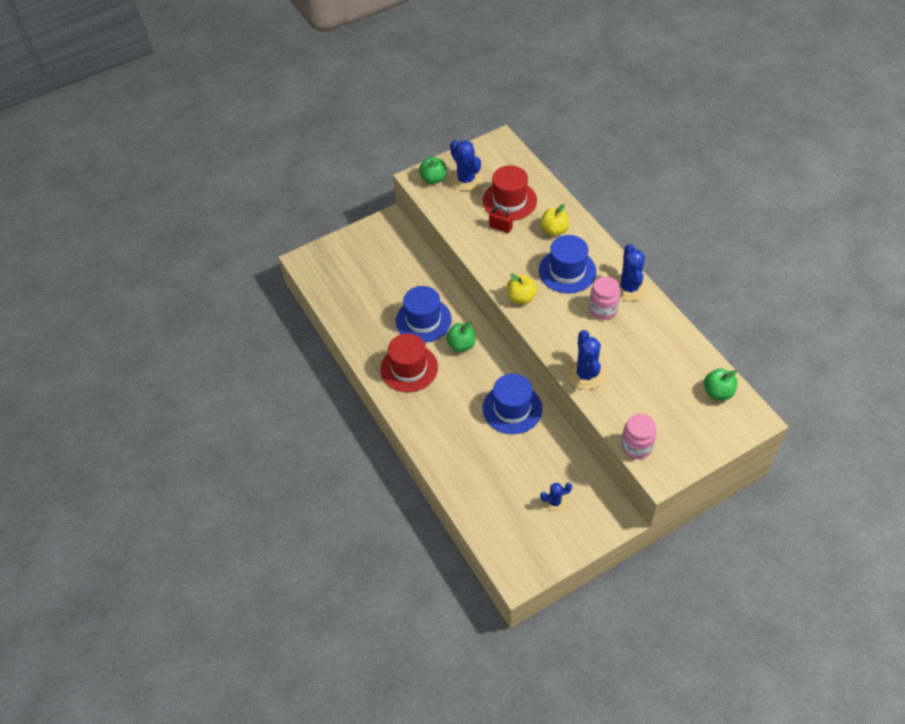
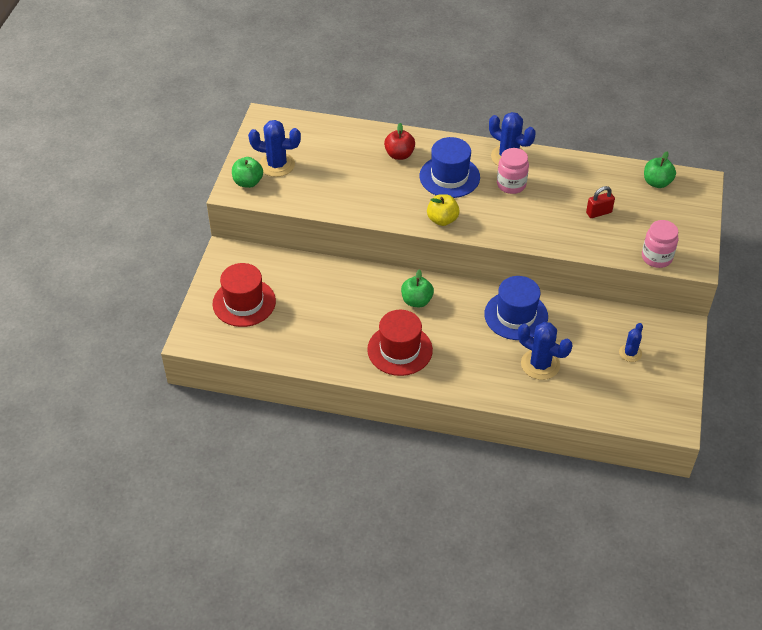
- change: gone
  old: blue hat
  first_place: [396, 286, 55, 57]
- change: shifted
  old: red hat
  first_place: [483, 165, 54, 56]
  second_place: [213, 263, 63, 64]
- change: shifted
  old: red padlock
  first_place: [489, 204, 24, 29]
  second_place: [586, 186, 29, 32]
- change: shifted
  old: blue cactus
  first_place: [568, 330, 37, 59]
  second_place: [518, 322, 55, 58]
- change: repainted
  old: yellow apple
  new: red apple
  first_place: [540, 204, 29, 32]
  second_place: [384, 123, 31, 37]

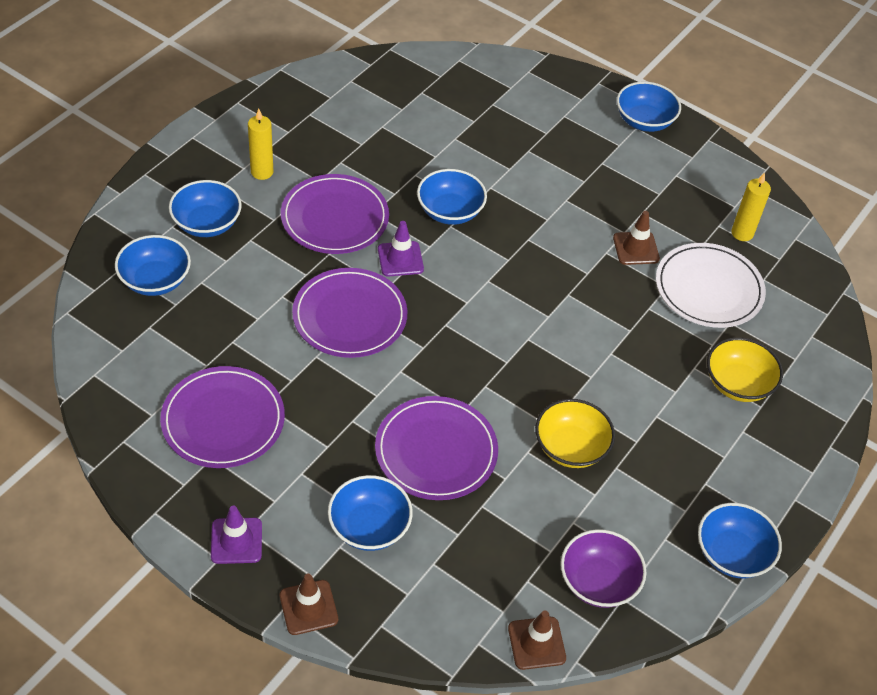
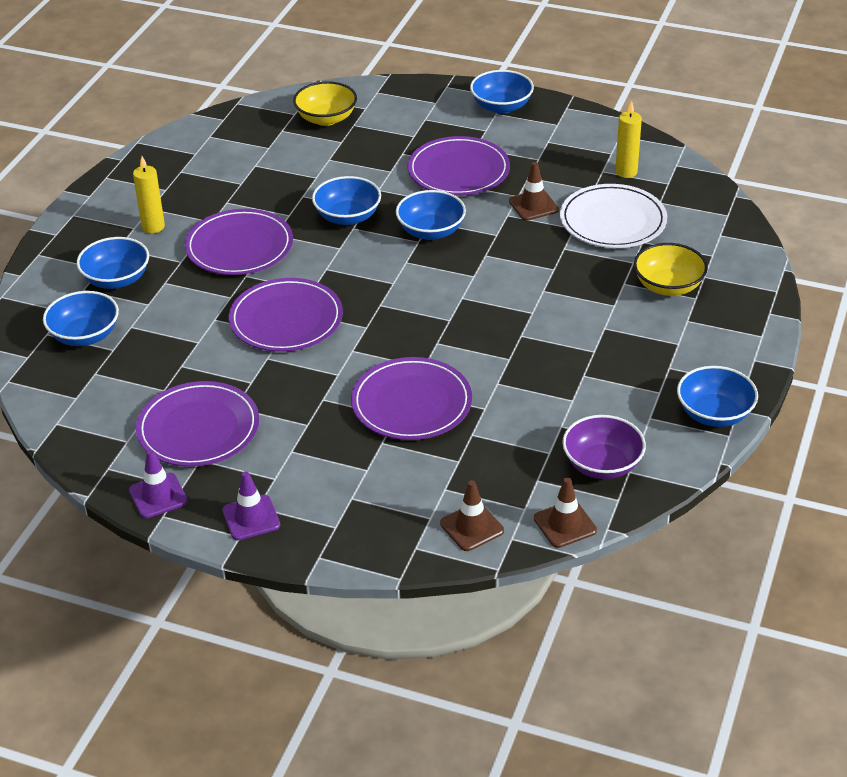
- change: new
  new: purple plate
  second_place: [407, 136, 103, 60]
- change: shifted
  old: brown traffic cone
  first_place: [280, 574, 58, 61]
  second_place: [440, 480, 64, 71]
- change: shifted
  old: blue bowl
  first_place: [328, 475, 85, 76]
  second_place: [396, 190, 70, 50]
- change: shifted
  old: purple traffic cone
  first_place: [378, 221, 46, 56]
  second_place: [129, 449, 59, 69]
- change: shifted
  old: yellow bowl
  first_place: [535, 399, 80, 69]
  second_place: [293, 81, 64, 45]

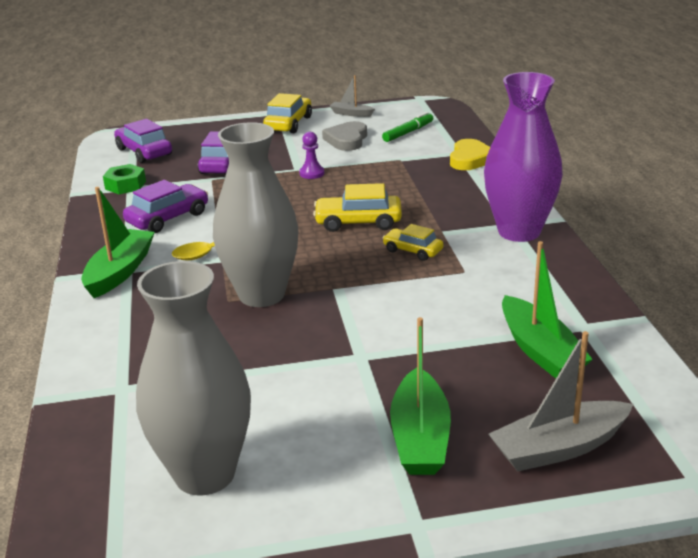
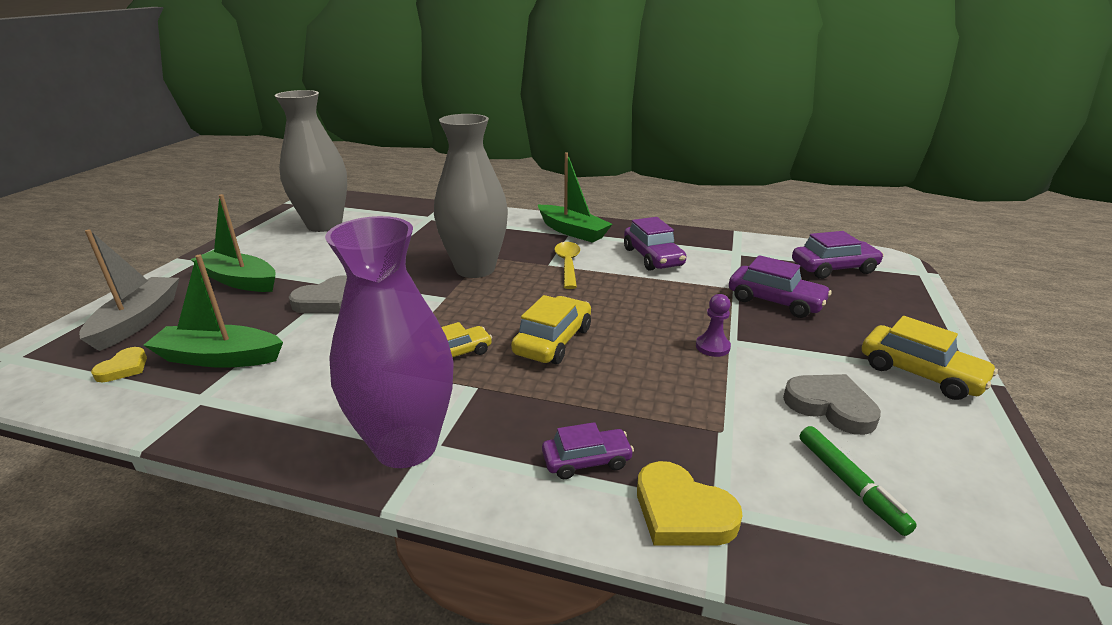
- change: gone
  old: green nut
  first_place: [103, 164, 43, 30]
- change: gone
  old: grey boat
  first_place: [330, 75, 45, 42]
- change: new
  new: yellow heart
  second_place: [91, 347, 56, 35]
- change: new
  new: grey heart
  second_place: [289, 275, 58, 38]
- change: new
  new: purple car
  second_place: [542, 422, 92, 57]

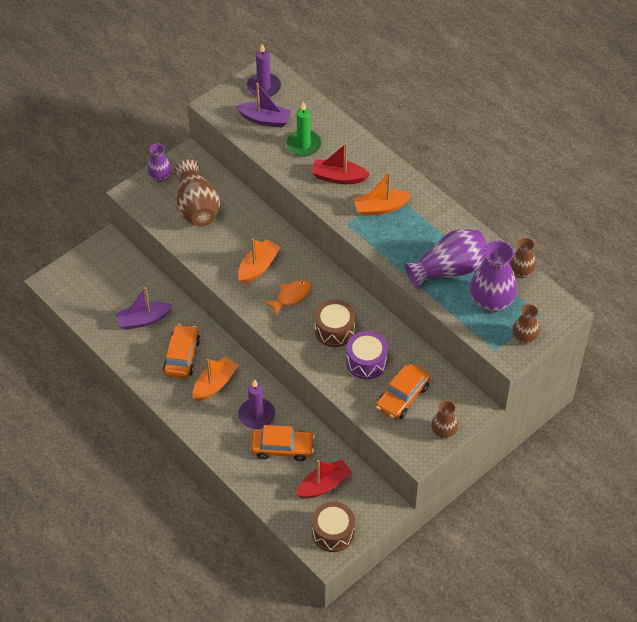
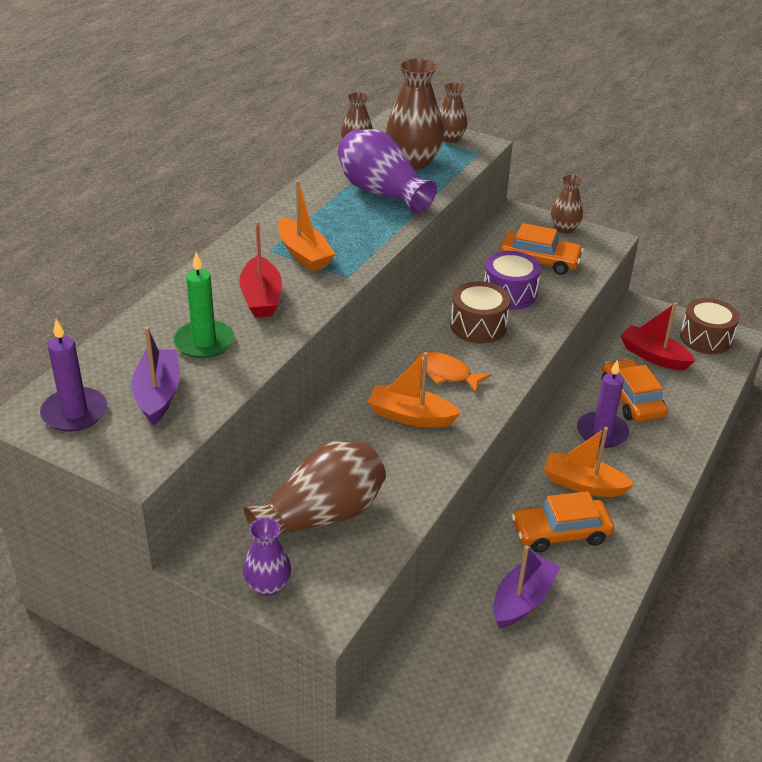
- change: repainted
  old: purple vase
  new: brown vase
  first_place: [470, 241, 47, 72]
  second_place: [386, 58, 58, 112]
- change: rotated
  old: purple boat
  first_place: [116, 287, 56, 43]
  second_place: [493, 545, 67, 83]
  degrees: -105

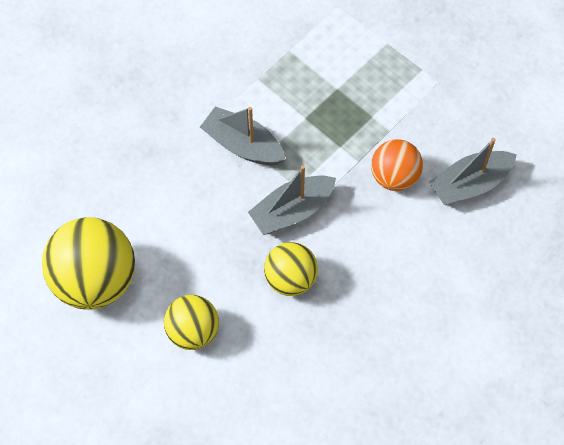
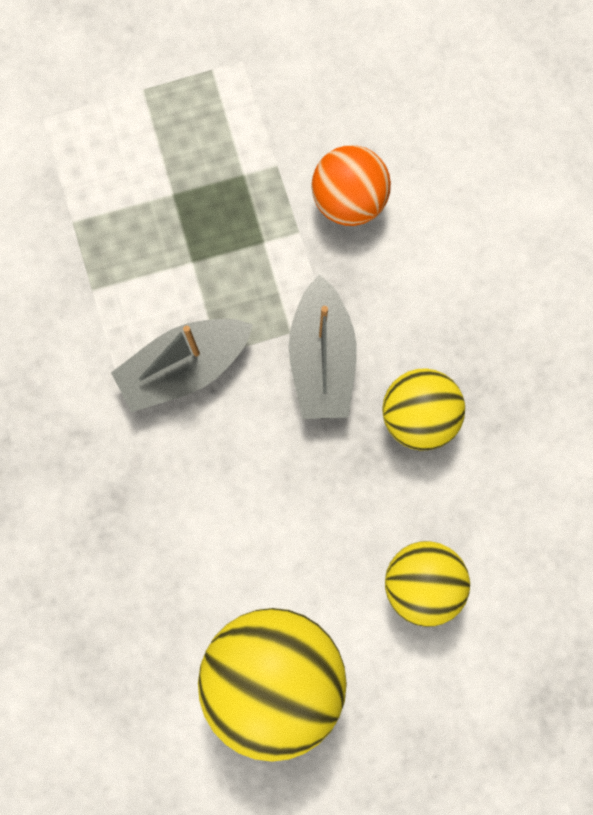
- change: gone
  old: grey boat
  first_place: [429, 138, 88, 67]

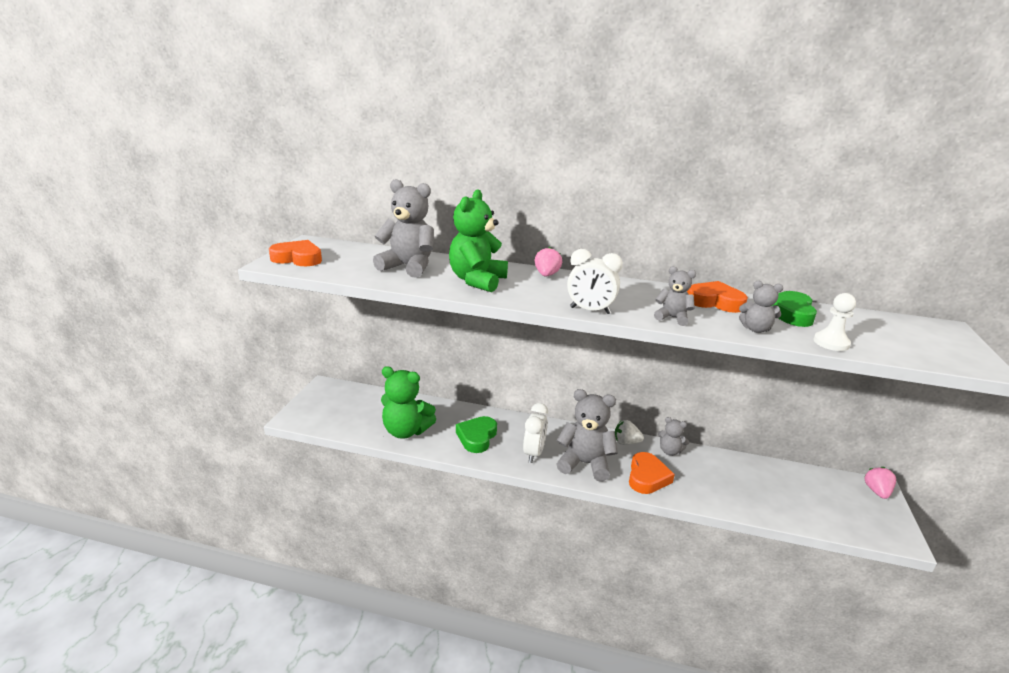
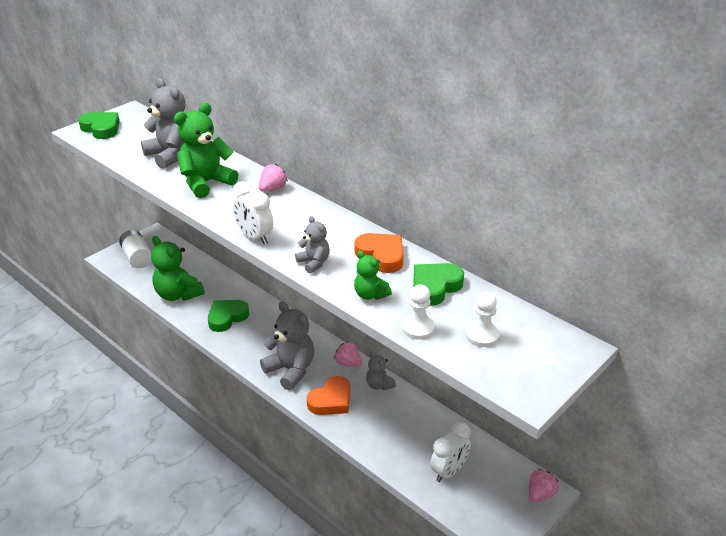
- change: new
  new: white battery
  second_place: [119, 230, 33, 38]
- change: new
  new: white pawn
  second_place: [466, 292, 34, 55]
- change: shifted
  old: white clock
  first_place: [523, 403, 25, 60]
  second_place: [430, 422, 41, 60]
- change: repainted
  old: orange heart
  new: green heart
  first_place: [269, 240, 53, 26]
  second_place: [78, 112, 42, 27]
- change: repainted
  old: white strawberry
  new: pink strawberry
  first_place: [615, 420, 29, 25]
  second_place: [334, 341, 28, 26]
- change: repainted
  old: grey teddy bear
  new: green teddy bear
  first_place: [739, 281, 44, 52]
  second_place: [354, 251, 38, 49]

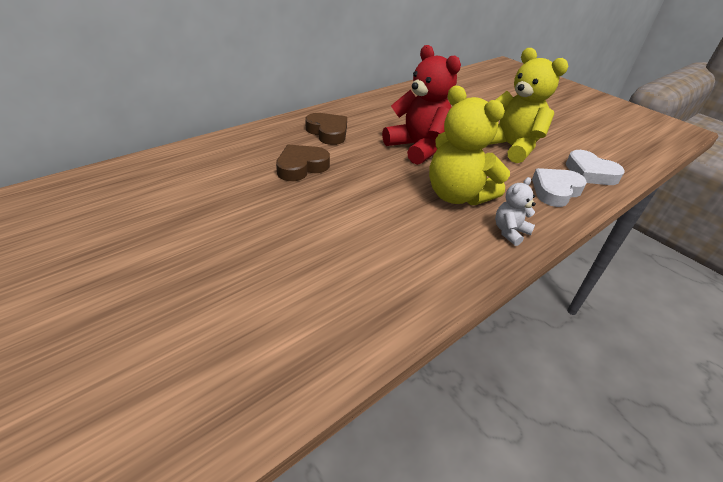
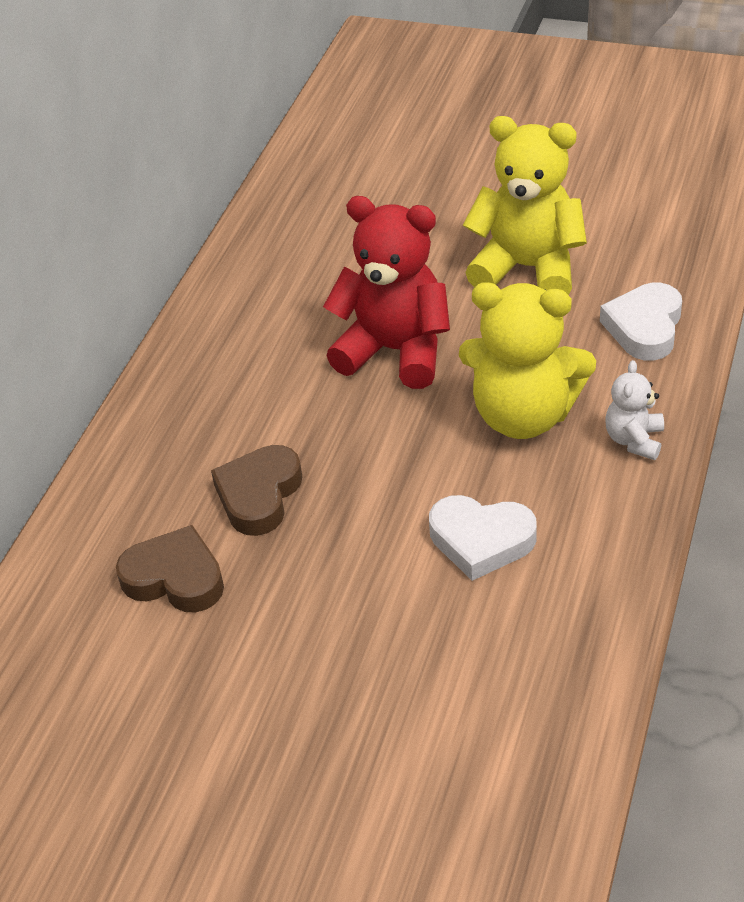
- change: shifted
  old: brown heart
  first_place: [305, 113, 42, 32]
  second_place: [116, 525, 108, 88]
- change: shifted
  old: white heart
  first_place: [566, 150, 59, 35]
  second_place: [429, 495, 108, 86]

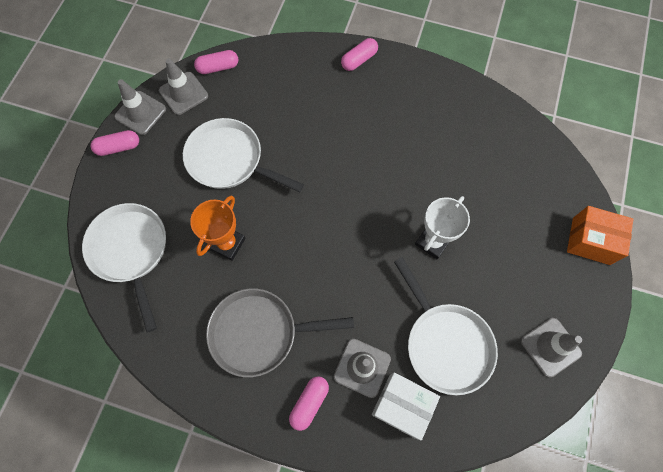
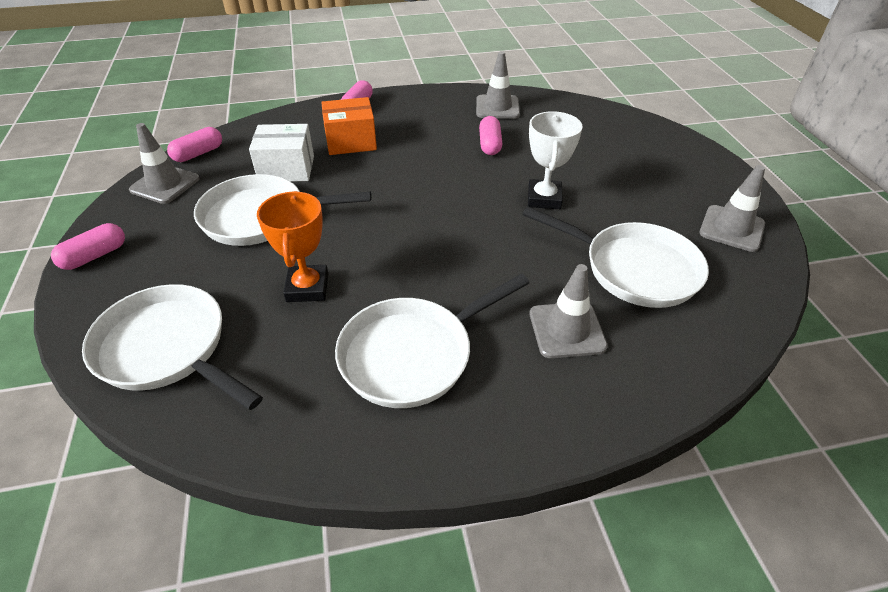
- change: shifted
  old: grey traffic cone
  first_place: [114, 79, 52, 56]
  second_place: [476, 51, 44, 68]
- change: shifted
  old: pink capsule
  first_place: [289, 376, 40, 55]
  second_place: [479, 116, 23, 39]
- change: shifted
  old: white box
  first_place: [372, 372, 68, 69]
  second_place: [249, 124, 65, 58]
- change: shifted
  old: orange box
  first_place: [567, 206, 66, 59]
  second_place: [321, 97, 56, 58]
- change: repainted
  old: grey pan
  new: white pan
  first_place: [206, 288, 148, 89]
  second_place: [335, 274, 194, 134]

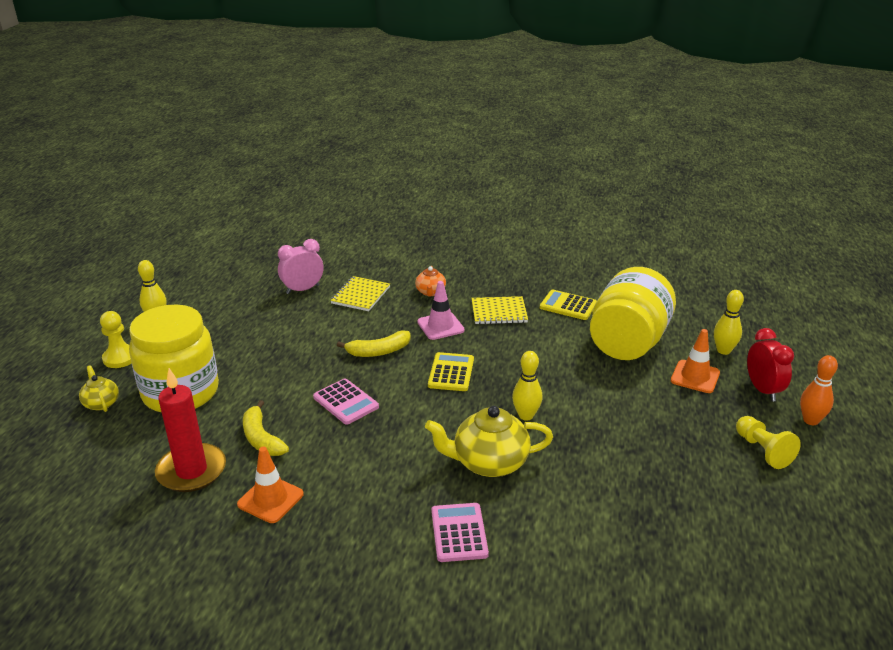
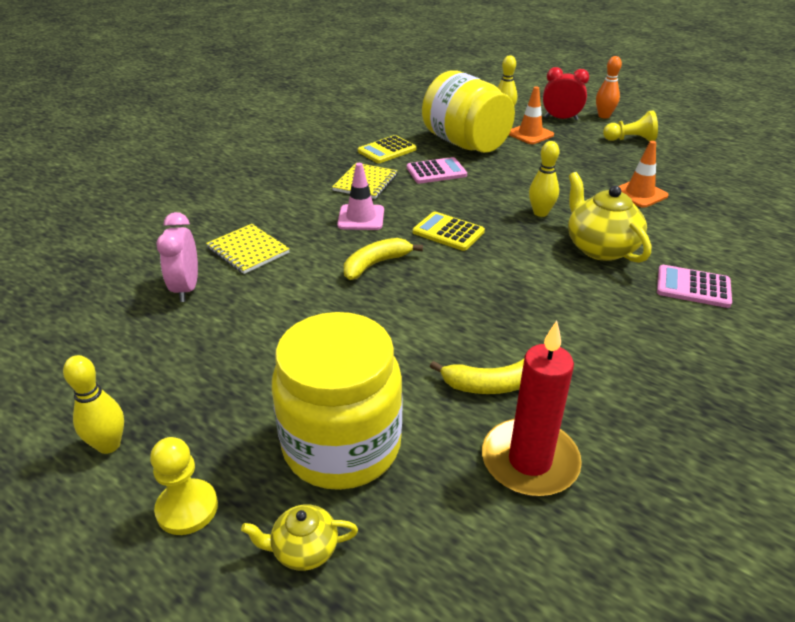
- change: gone
  old: orange teapot
  first_place: [415, 266, 31, 30]
- change: shifted
  old: orange traffic cone
  first_place: [237, 447, 67, 76]
  second_place: [619, 141, 50, 67]
- change: shifted
  old: pink calculator
  first_place: [313, 378, 66, 47]
  second_place: [407, 157, 60, 27]
- change: rotated
  old: yellow banana
  first_place: [337, 330, 74, 27]
  second_place: [344, 238, 79, 42]
  degrees: -135
- change: rotated
  old: yellow teapot
  first_place: [425, 406, 128, 71]
  second_place: [568, 172, 83, 91]
  degrees: 135

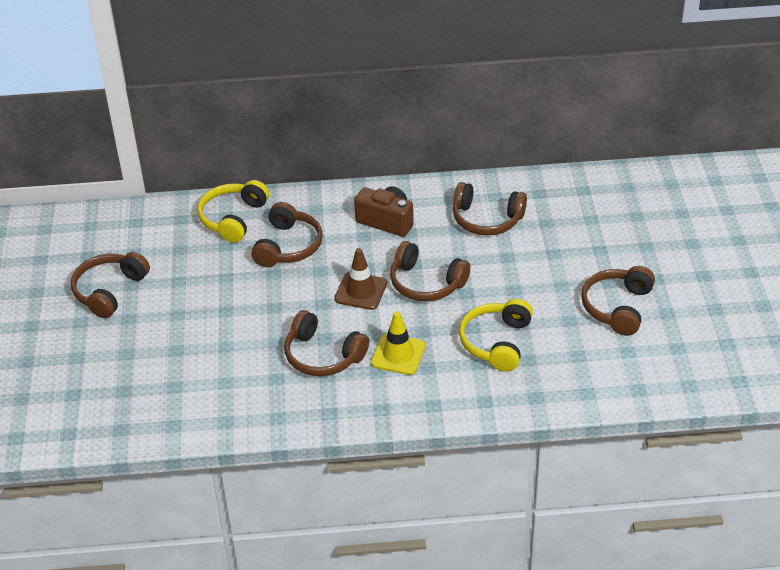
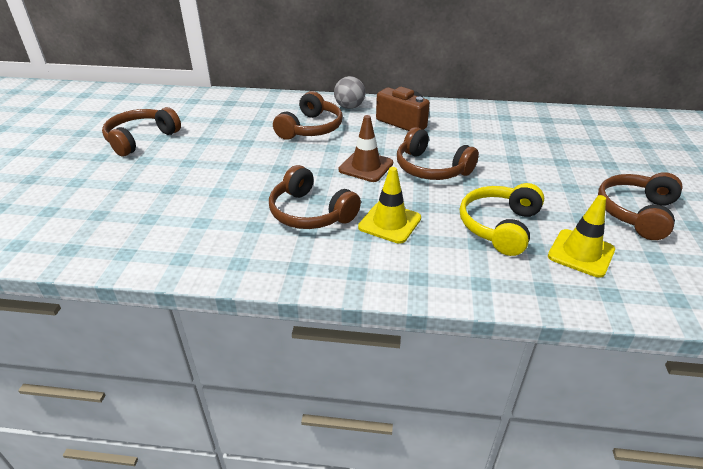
- change: gone
  old: yellow headphones
  first_place: [197, 180, 72, 63]
- change: gone
  old: brown headphones
  first_place: [453, 182, 74, 53]
- change: new
  new: grey ball
  second_place: [334, 76, 31, 33]
- change: new
  new: yellow traffic cone
  second_place: [548, 195, 67, 83]

